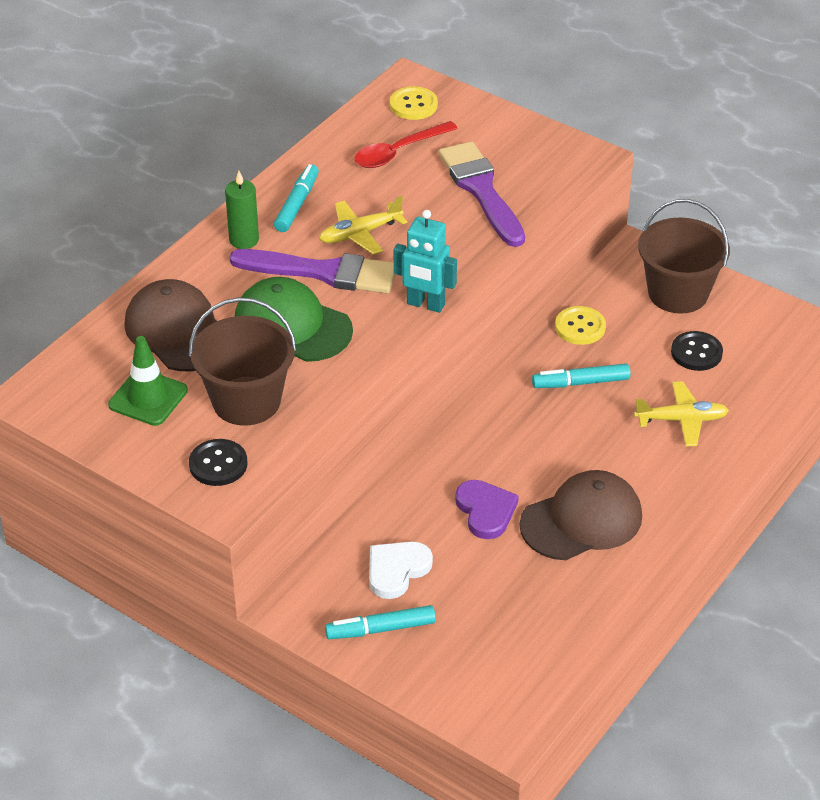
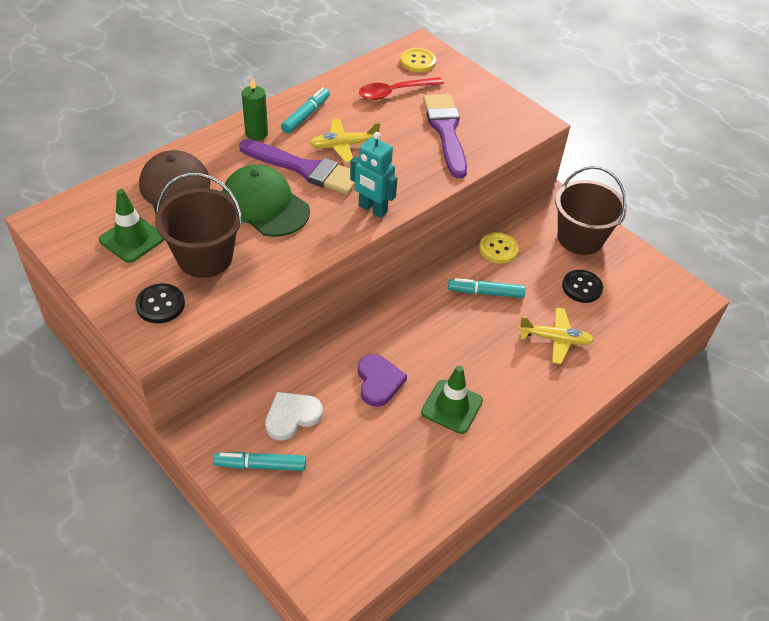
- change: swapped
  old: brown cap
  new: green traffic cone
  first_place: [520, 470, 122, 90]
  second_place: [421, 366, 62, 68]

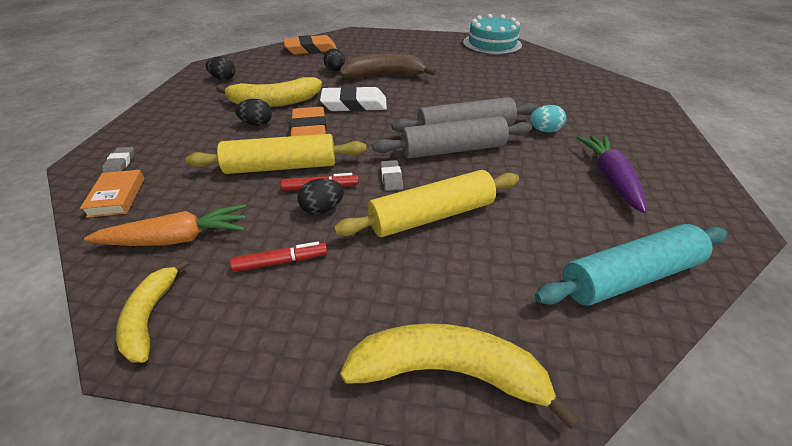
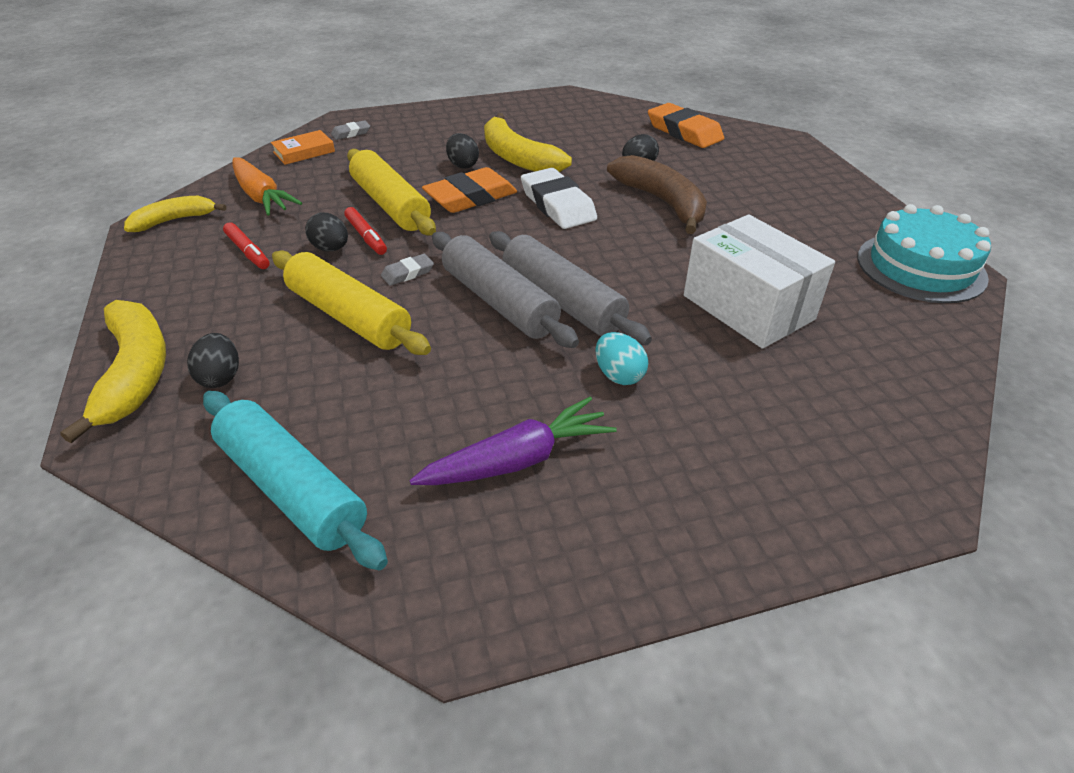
- change: new
  new: white box
  second_place: [684, 214, 151, 135]
- change: shifted
  old: black egg
  first_place: [206, 57, 29, 23]
  second_place: [187, 333, 52, 55]

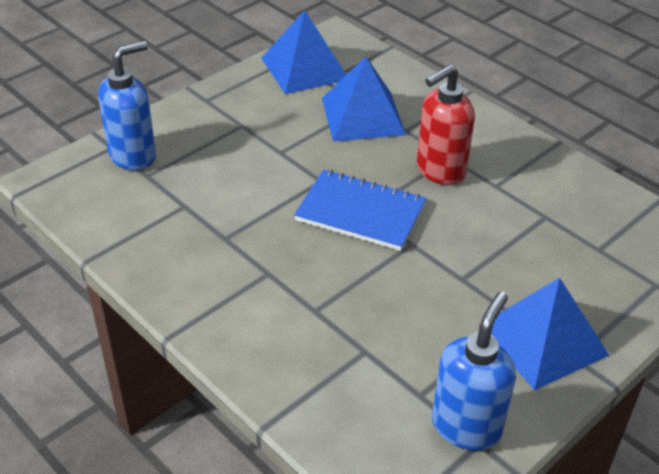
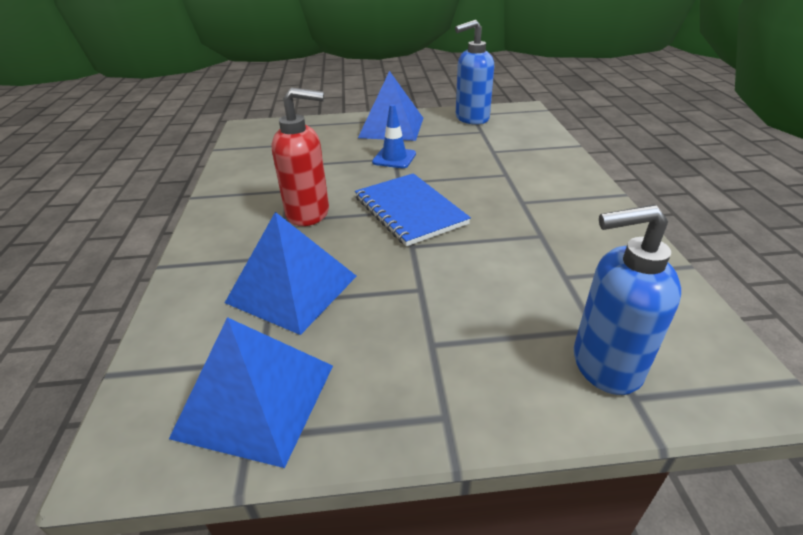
- change: new
  new: blue traffic cone
  second_place: [372, 104, 44, 64]

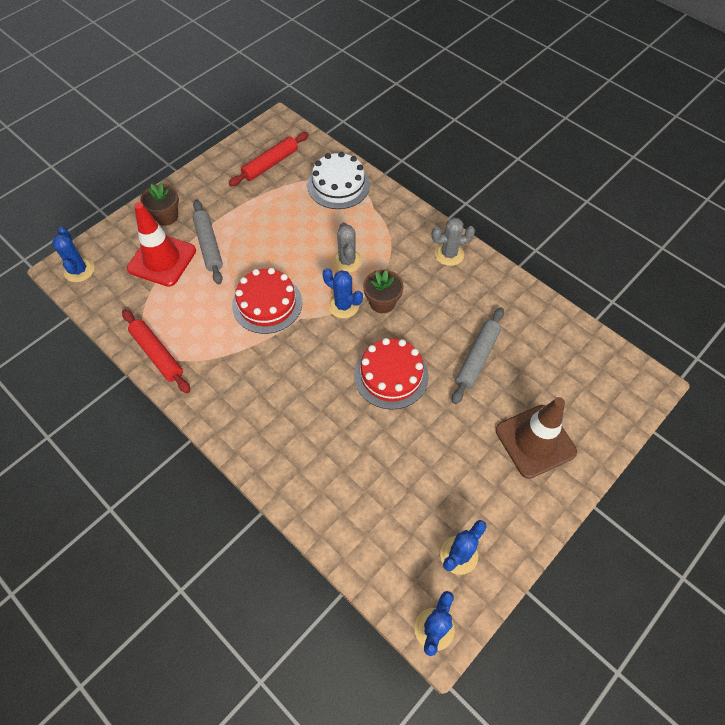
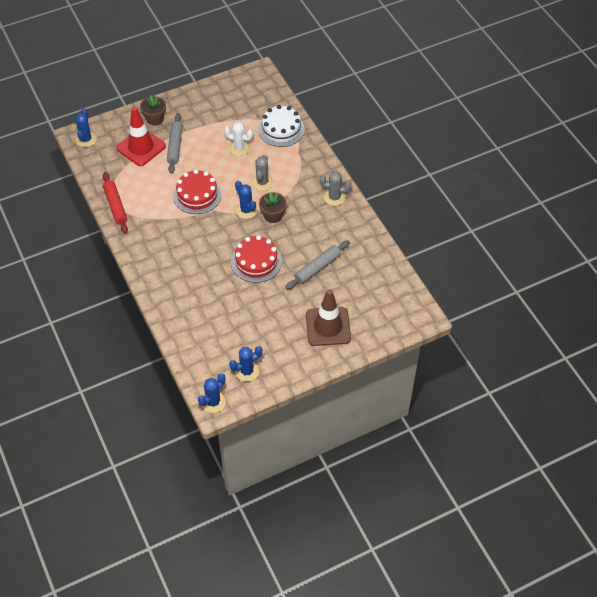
- change: gone
  old: red rolling pin
  first_place: [229, 132, 80, 54]
- change: new
  new: white cactus
  second_place: [224, 122, 29, 34]

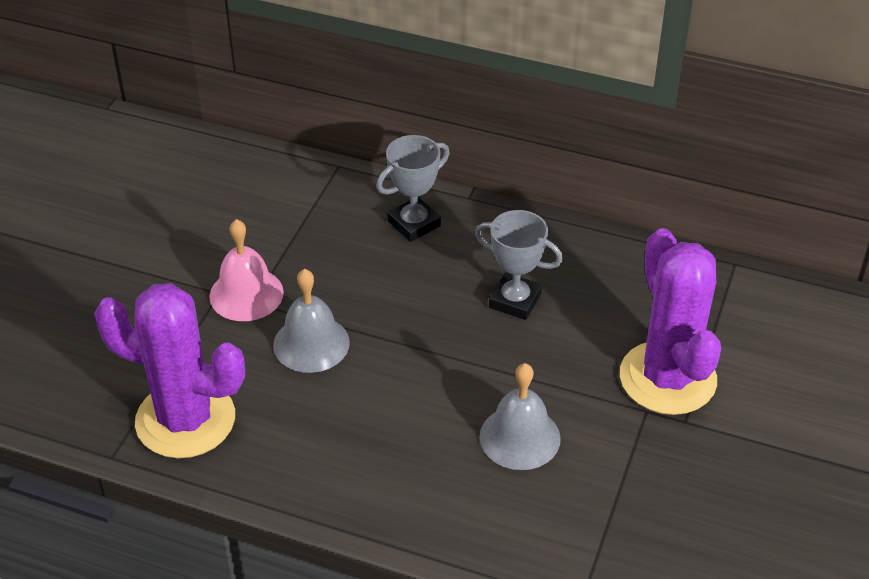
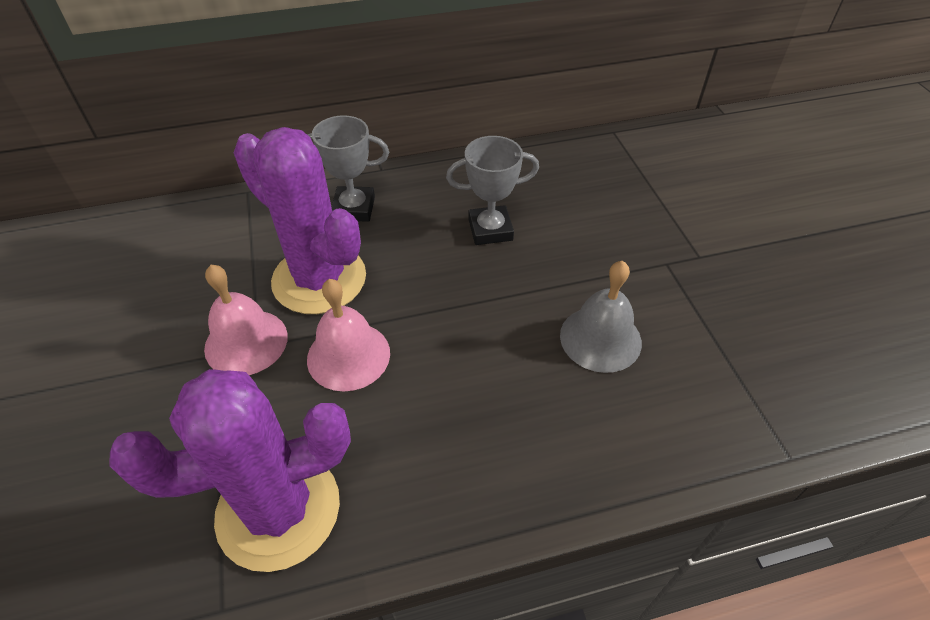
- change: shifted
  old: purple cactus
  first_place: [620, 228, 101, 187]
  second_place: [233, 127, 133, 187]
- change: repainted
  old: grey bell
  new: pink bell
  first_place: [273, 269, 77, 104]
  second_place: [307, 279, 83, 112]
- change: rotated
  old: grey trophy
  first_place: [376, 135, 74, 107]
  second_place: [307, 115, 82, 107]
  degrees: 75

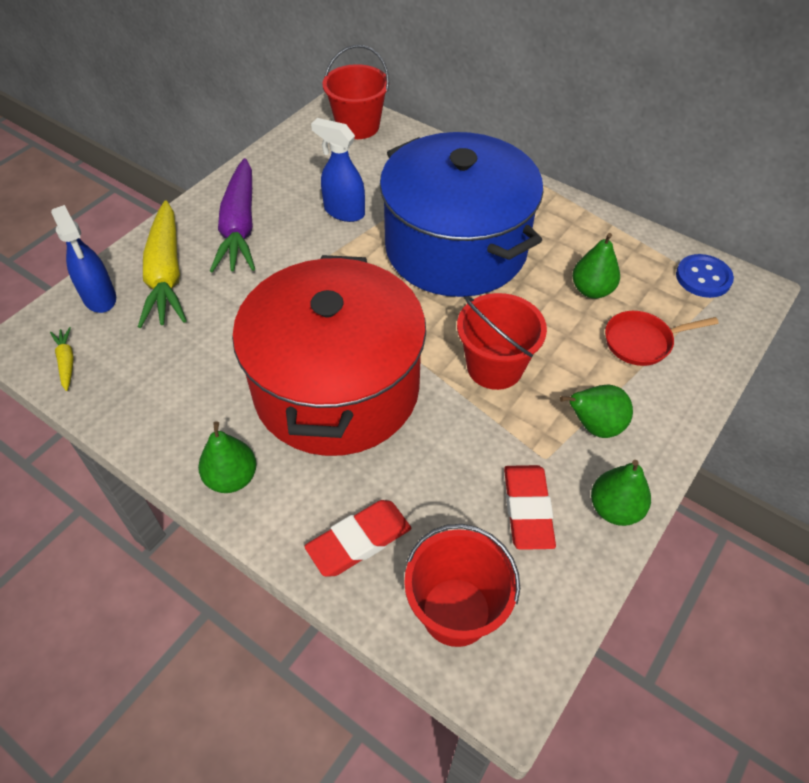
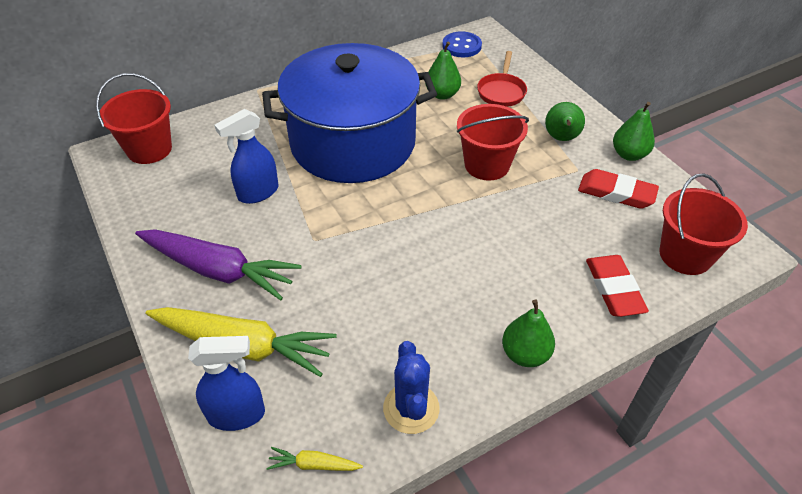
- change: gone
  old: red pot
  first_place: [232, 255, 194, 201]
- change: new
  new: blue cactus
  second_place: [383, 341, 57, 93]

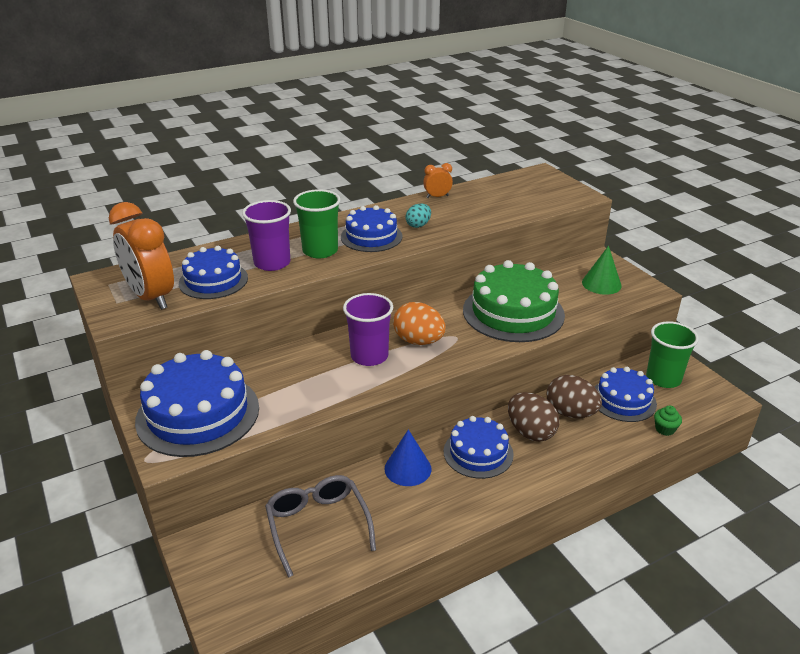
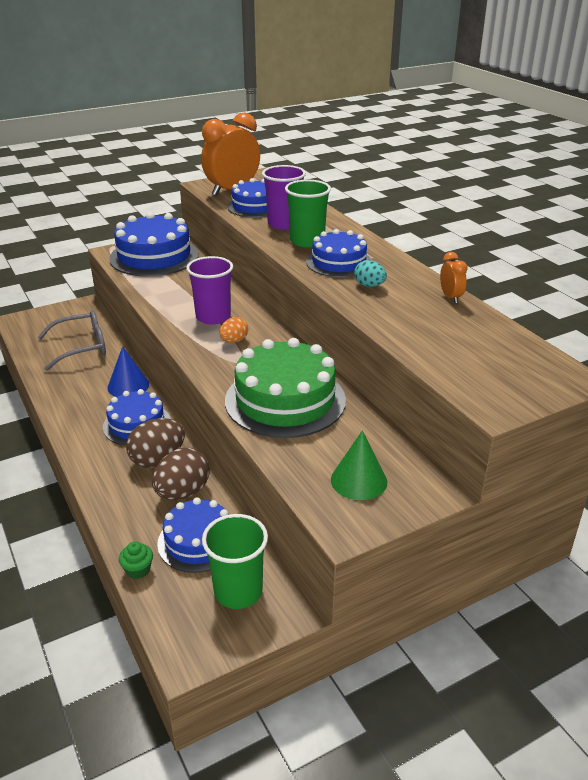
- change: scaled
  old: orange egg
  first_place: [393, 302, 53, 43]
  second_place: [220, 317, 28, 26]
  factor: 0.59

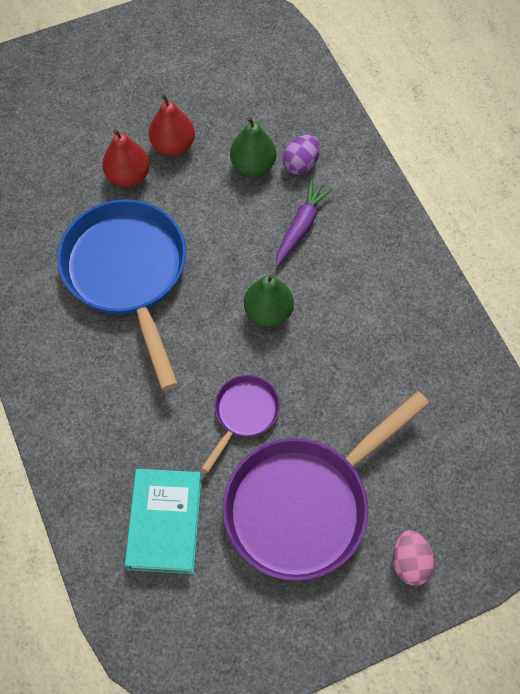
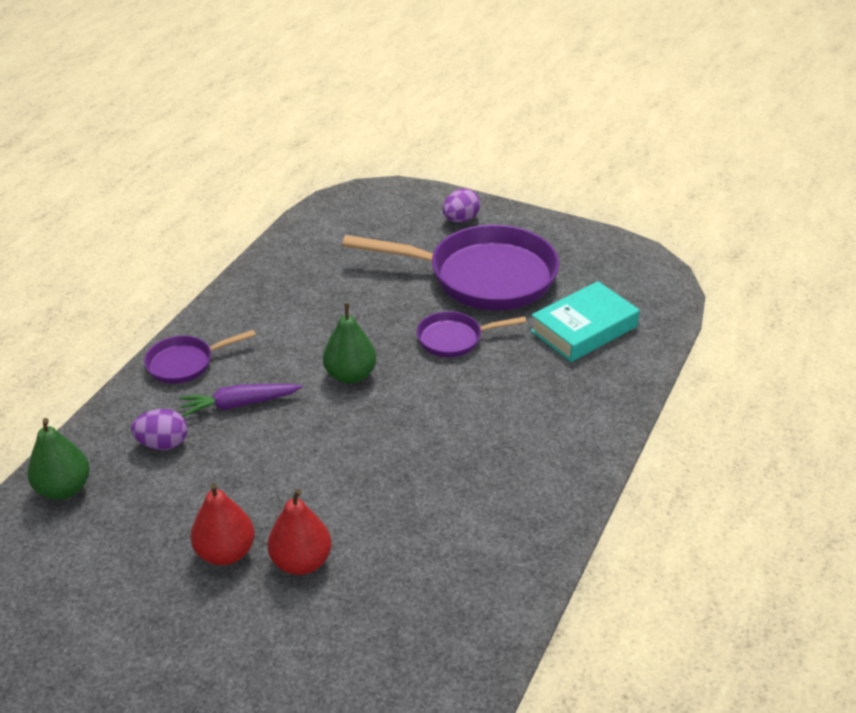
- change: gone
  old: blue pan
  first_place: [57, 199, 129, 192]
- change: new
  new: purple pan
  second_place: [144, 330, 112, 54]
- change: shifted
  old: green pear
  first_place: [230, 116, 46, 60]
  second_place: [27, 418, 63, 82]
- change: repainted
  old: pink egg
  new: purple egg
  first_place: [393, 530, 42, 56]
  second_place: [443, 189, 37, 34]

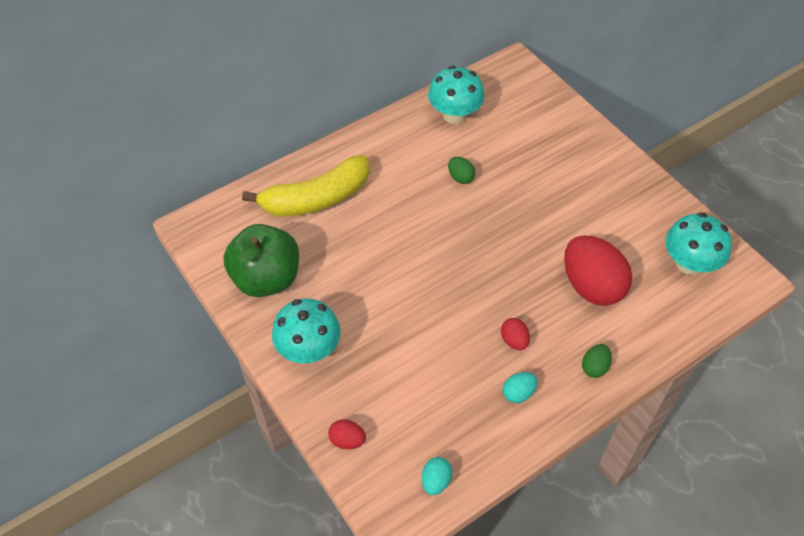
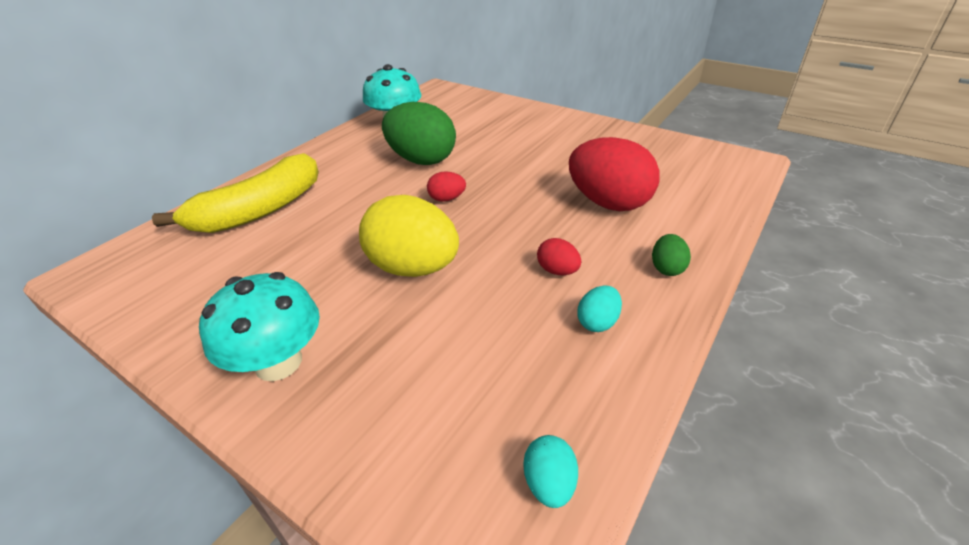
- change: gone
  old: green apple
  first_place: [223, 224, 76, 73]
- change: gone
  old: turquoise mushroom
  first_place: [665, 212, 67, 63]
- change: new
  new: yellow egg
  second_place: [359, 195, 100, 82]
- change: shifted
  old: red egg
  first_place: [328, 419, 38, 30]
  second_place: [427, 171, 39, 31]
- change: scaled
  old: green egg
  first_place: [448, 157, 27, 27]
  second_place: [382, 102, 74, 63]
  factor: 2.23

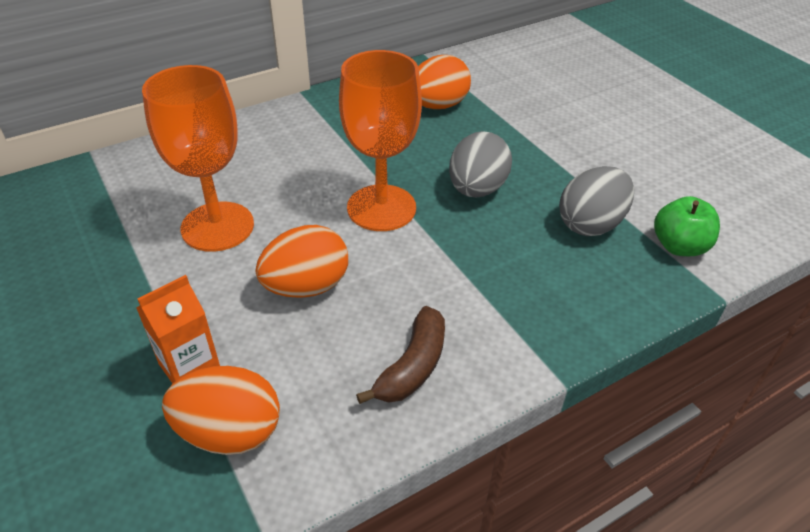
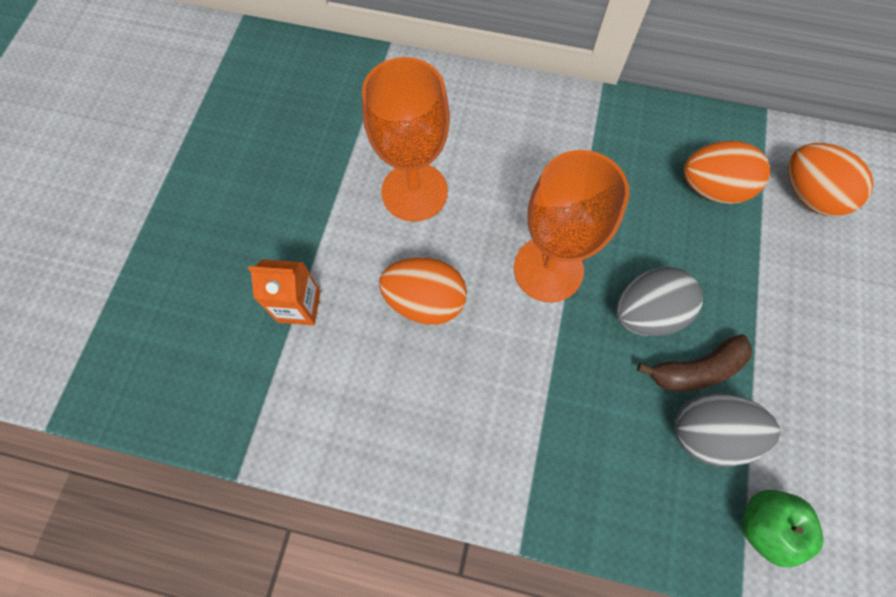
- change: shifted
  old: orange egg
  first_place: [162, 366, 118, 89]
  second_place: [788, 143, 85, 73]
- change: shifted
  old: brown banana
  first_place: [356, 306, 89, 98]
  second_place: [637, 334, 115, 58]

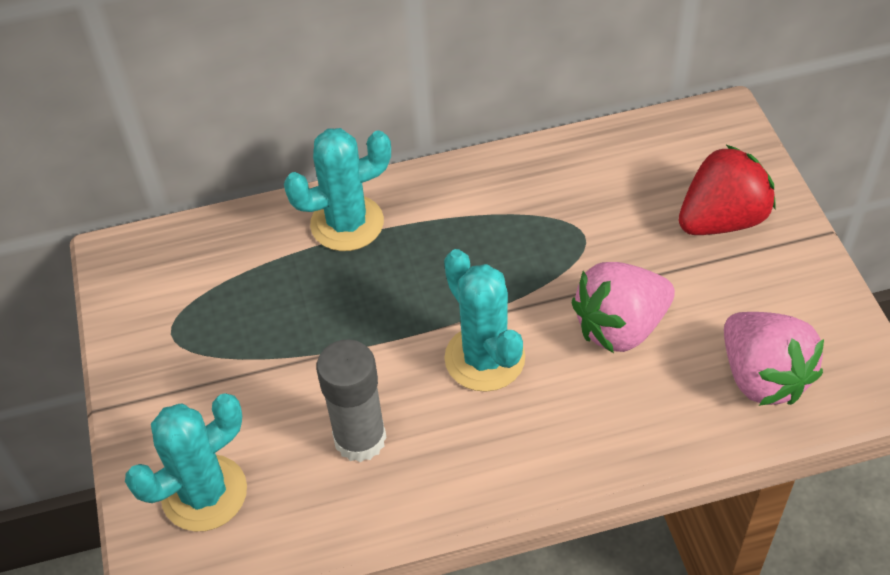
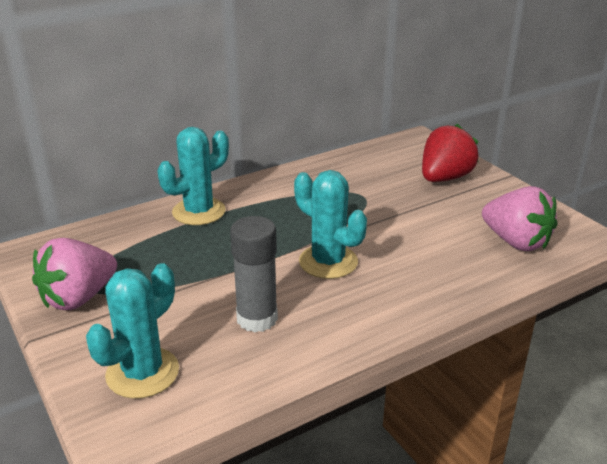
- change: shifted
  old: pink strawberry
  first_place: [572, 262, 103, 91]
  second_place: [32, 238, 85, 72]

